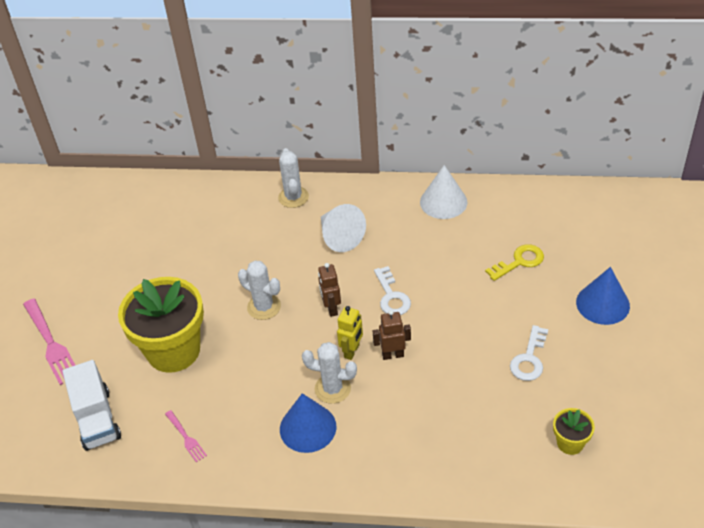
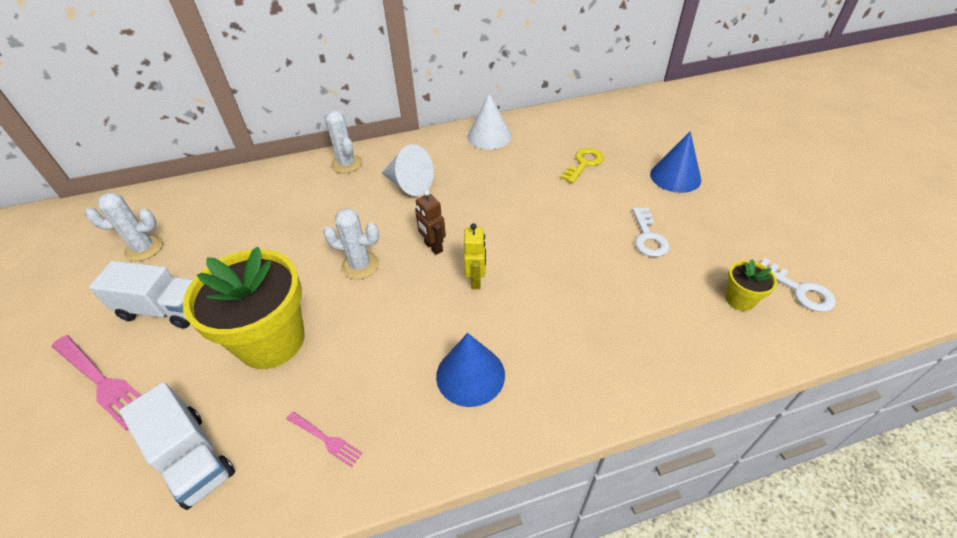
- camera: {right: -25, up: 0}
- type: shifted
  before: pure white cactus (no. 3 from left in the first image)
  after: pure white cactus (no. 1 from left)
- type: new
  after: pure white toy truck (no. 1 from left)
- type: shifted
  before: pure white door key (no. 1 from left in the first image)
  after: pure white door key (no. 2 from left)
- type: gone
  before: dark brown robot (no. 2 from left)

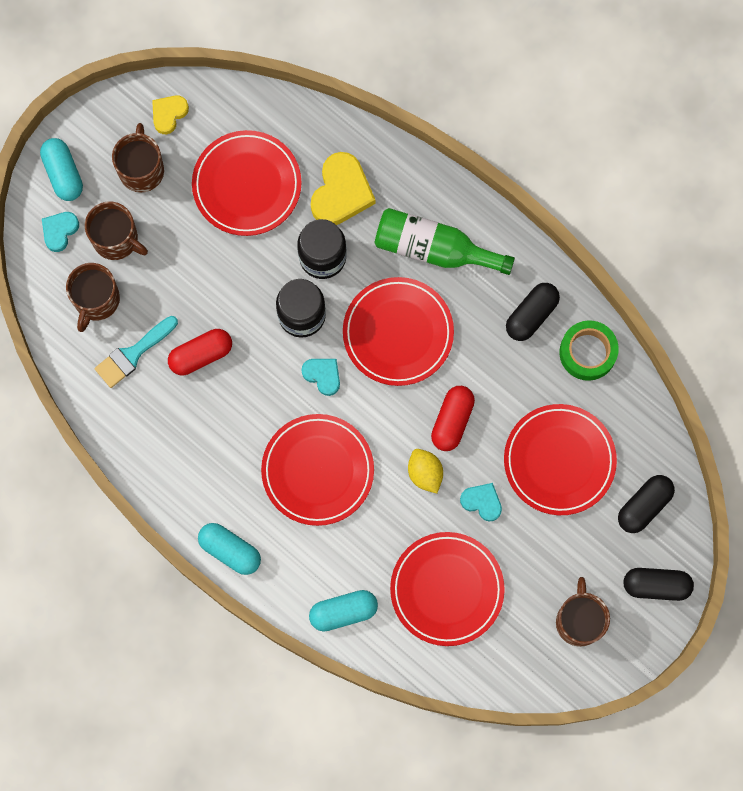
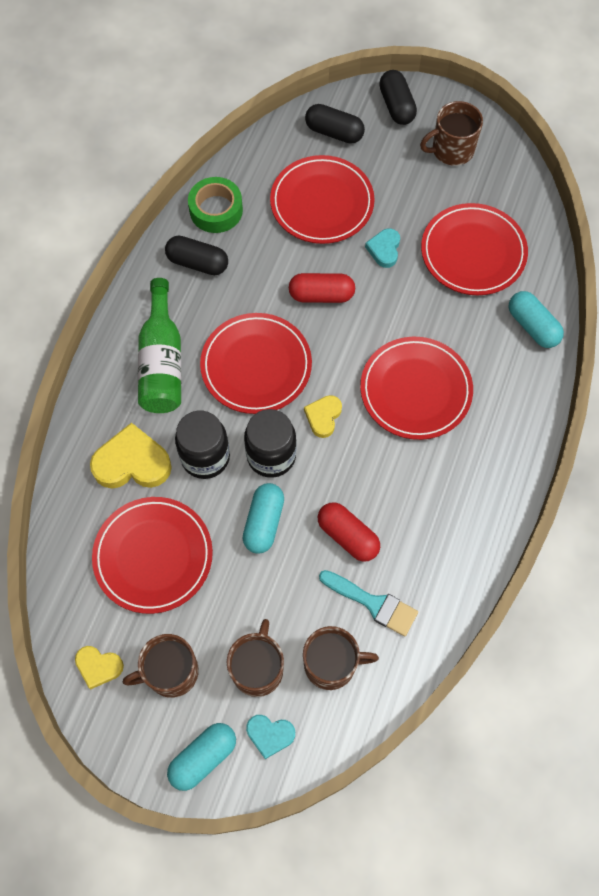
- camera: {right: -110, up: -10}
- type: shifted
  before: turquoise pill shape (no. 2 from left)
- type: repainted
  before: turquoise love heart (no. 2 from left)
  after: bright yellow love heart (no. 3 from left)
- type: gone
  before: bright yellow lemon

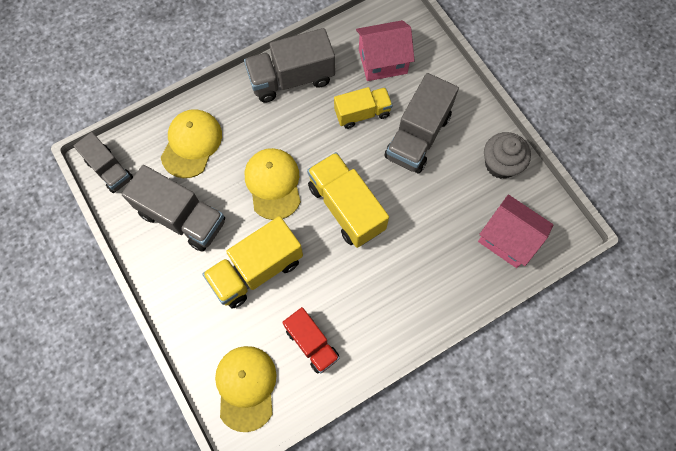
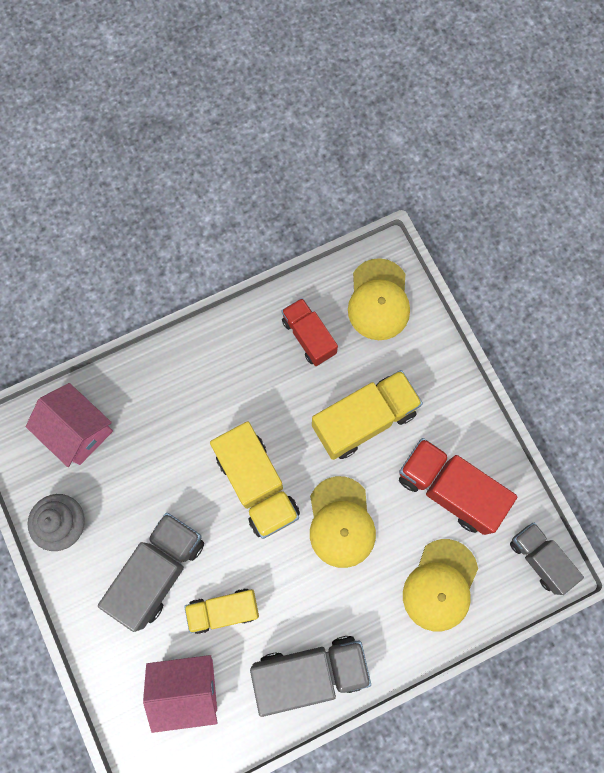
- camera: {right: -175, up: 5}
- type: repainted
  before: ash-grey toy truck (no. 2 from left)
  after: red toy truck (no. 2 from left)

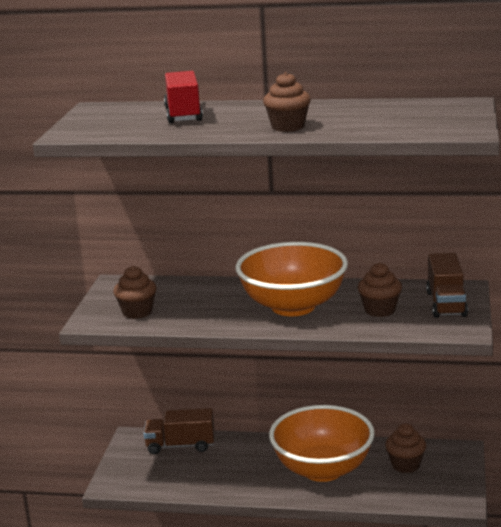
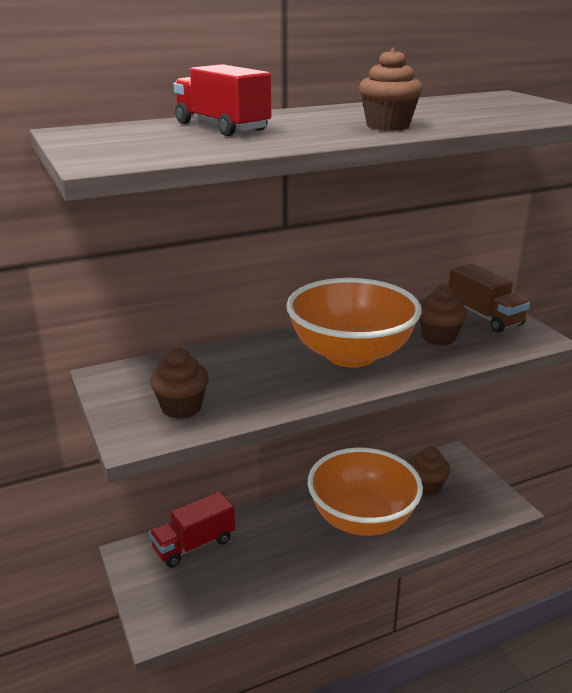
- camera: {right: -35, up: 5}
- type: repainted
  before: dark brown toy truck (no. 1 from left)
  after: red toy truck (no. 1 from left)

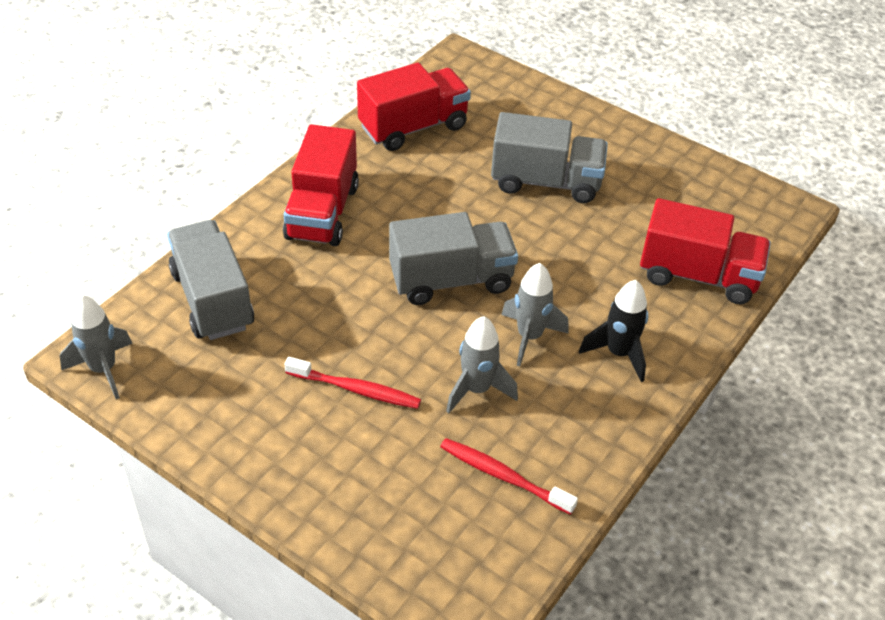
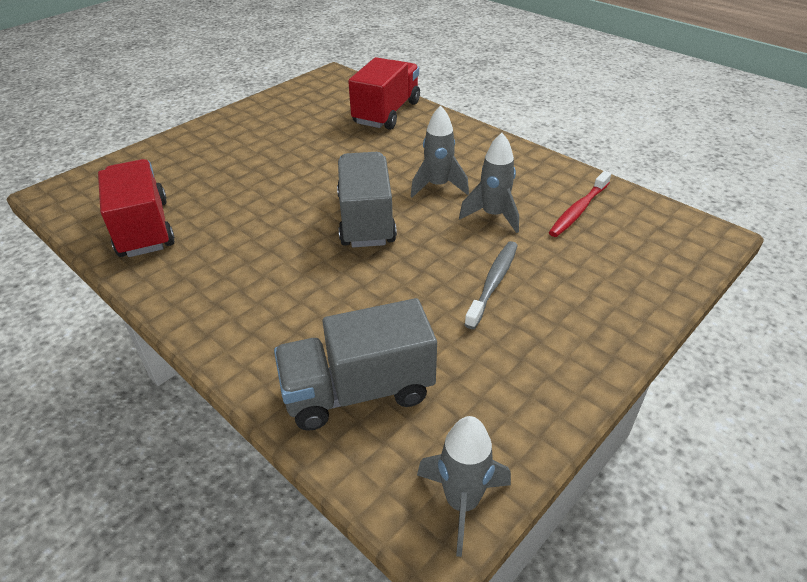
- camera: {right: -80, up: -5}
- type: repainted
  before: red tooth brush (no. 1 from left)
  after: ash-grey tooth brush
- type: gone
  before: red toy truck (no. 1 from left)
- type: gone
  before: ash-grey toy truck (no. 3 from left)
- type: gone
  before: ebony toy rocket

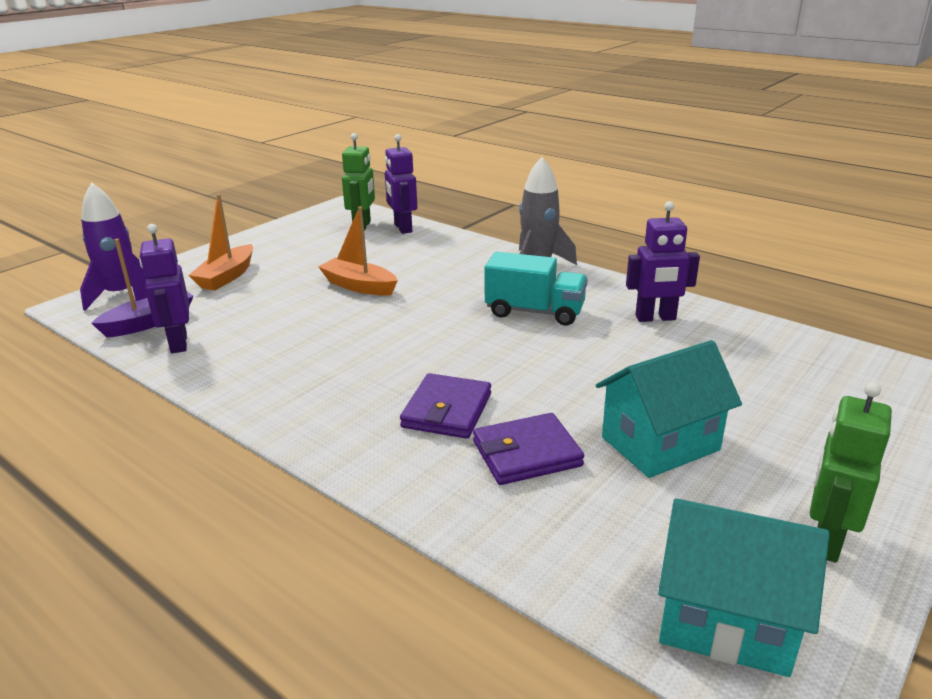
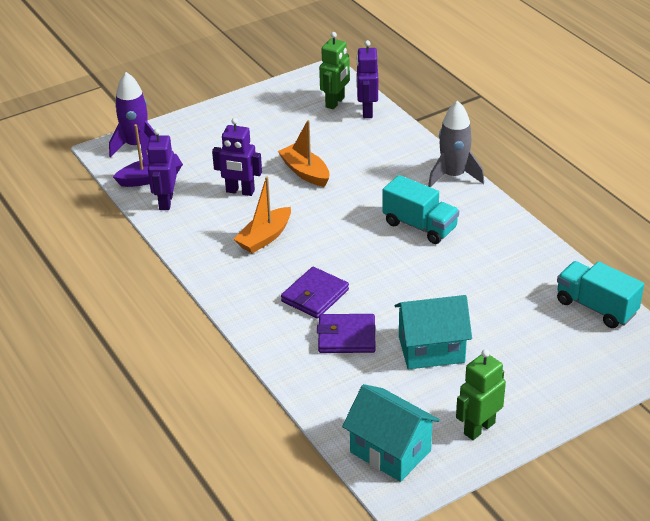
- camera: {right: 20, up: 10}
- type: shifted
  before: purple robot (no. 3 from left in the first image)
  after: purple robot (no. 2 from left)
- type: shifted
  before: orange toy boat (no. 1 from left)
- type: new
  after: turquoise toy truck (no. 2 from left)

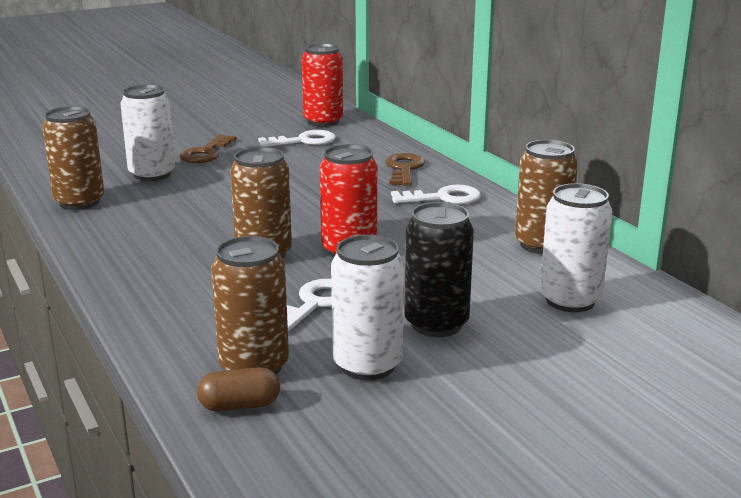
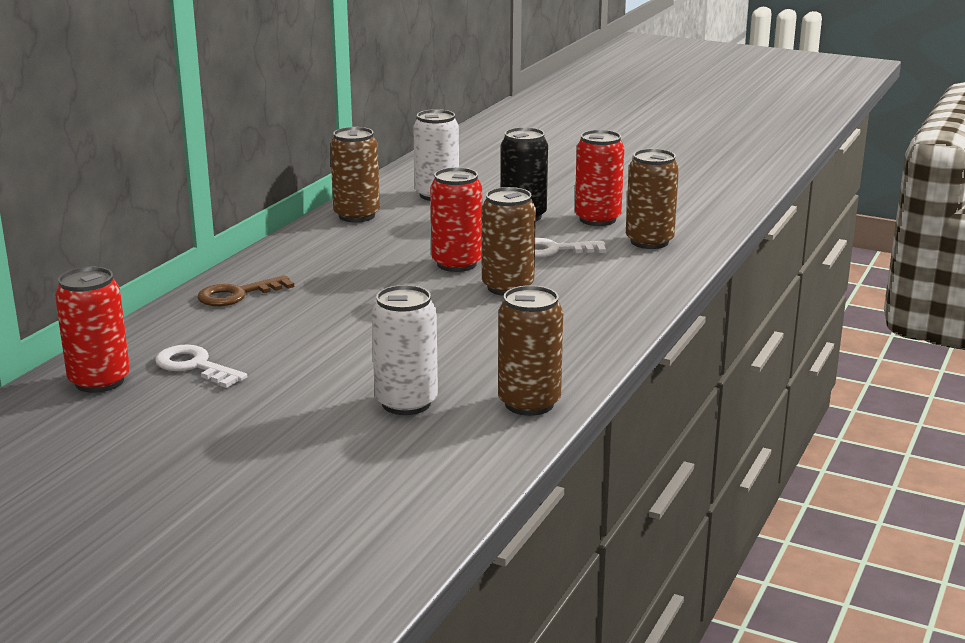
- camera: {right: -125, up: 0}
- type: repainted
  before: pure white can (no. 2 from left)
  after: red can (no. 3 from left)
- type: gone
  before: dark brown door key (no. 1 from left)
- type: gone
  before: dark brown pill shape
- type: gone
  before: pure white door key (no. 3 from left)

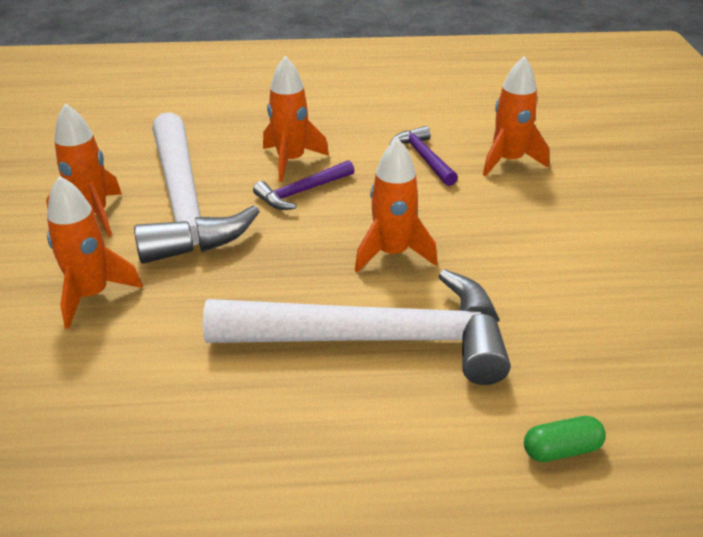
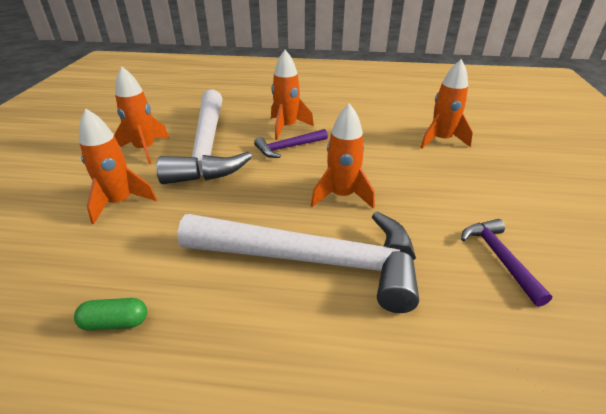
- camera: {right: 10, up: 0}
- type: shifted
  before: green pill shape
- type: shifted
  before: purple claw hammer (no. 2 from left)

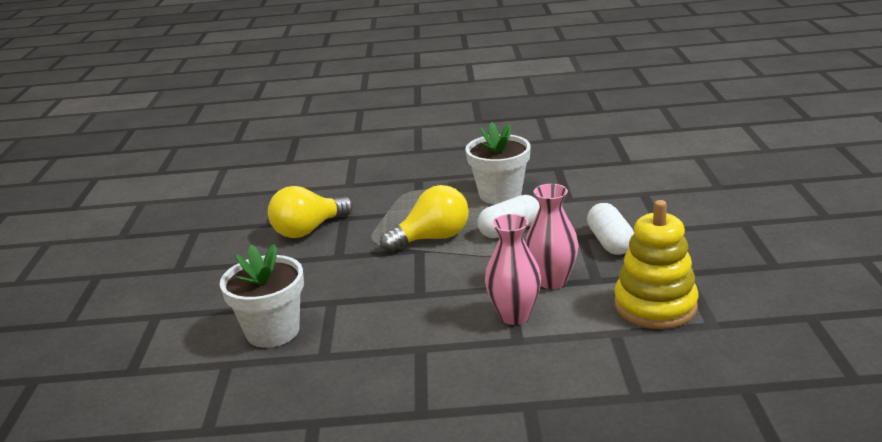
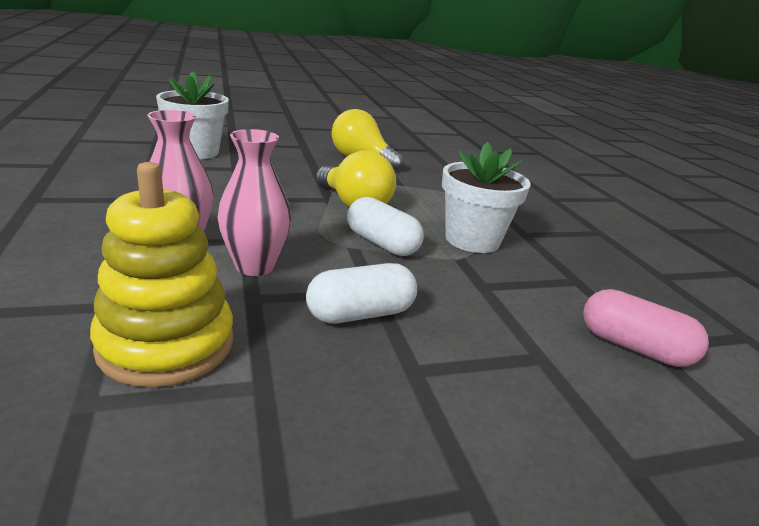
- camera: {right: 70, up: 0}
- type: new
  after: rosy pill shape

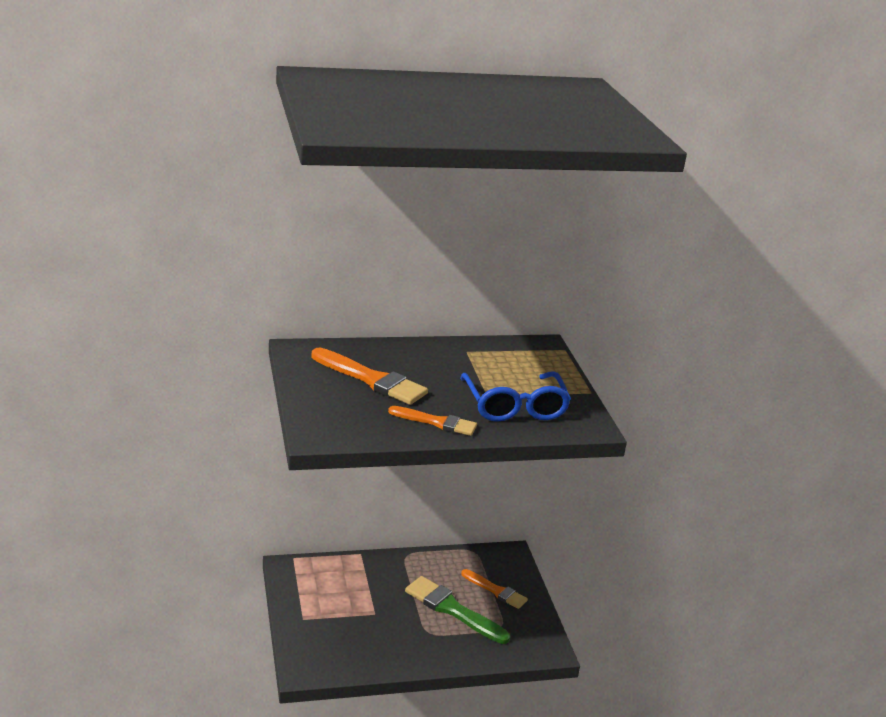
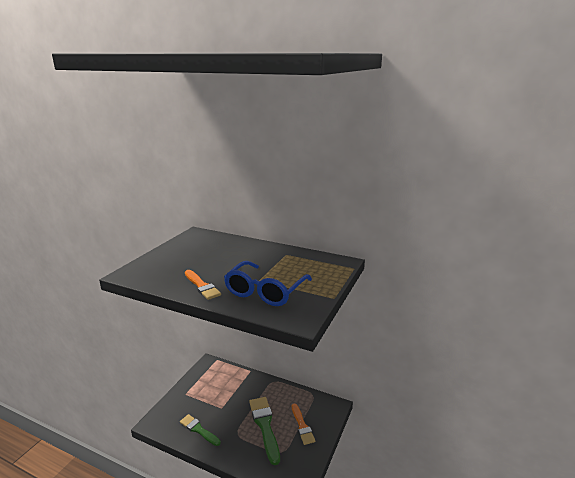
- camera: {right: 40, up: -5}
- type: new
  after: green paint brush (no. 1 from left)
- type: gone
  before: orange paint brush (no. 1 from left)

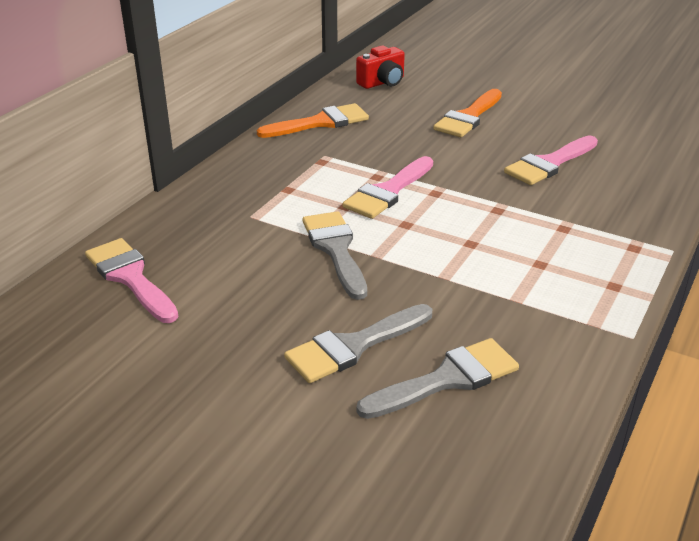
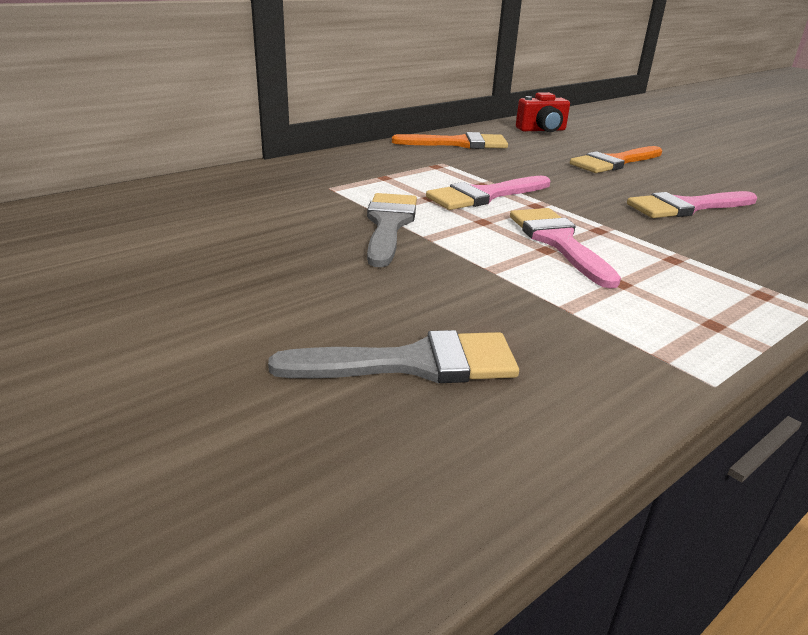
- camera: {right: 20, up: -5}
- type: shifted
  before: rosy paint brush (no. 1 from left in the first image)
  after: rosy paint brush (no. 2 from left)
- type: gone
  before: ash-grey paint brush (no. 2 from left)

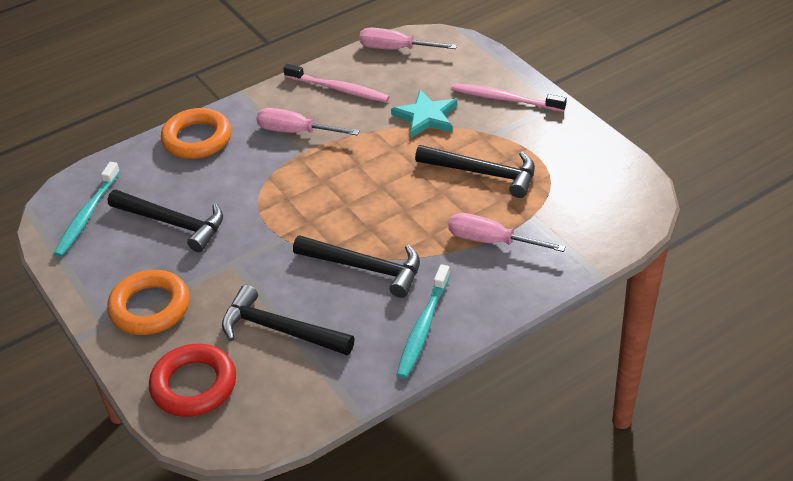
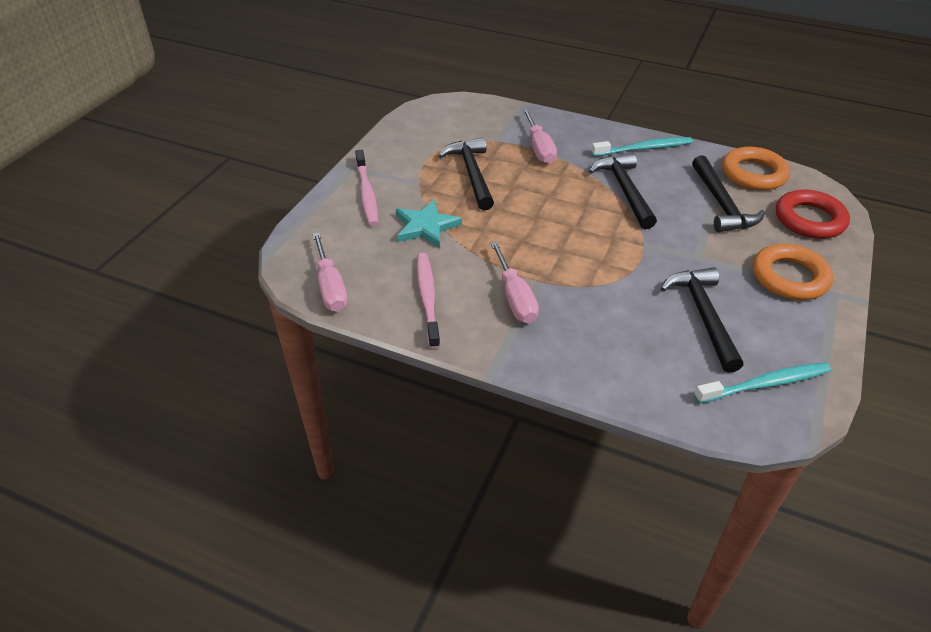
- camera: {right: -125, up: 0}
- type: shifted
  before: orange ring (no. 2 from left in the first image)
  after: orange ring (no. 1 from left)

